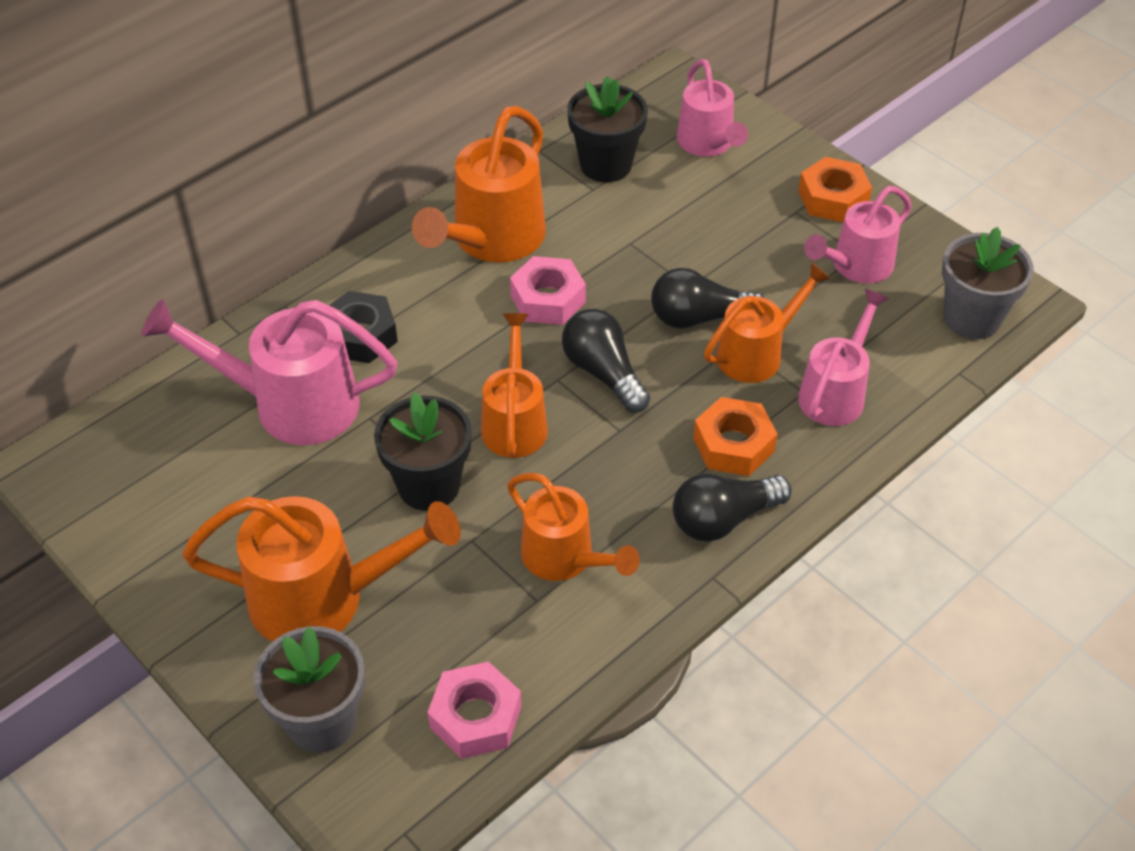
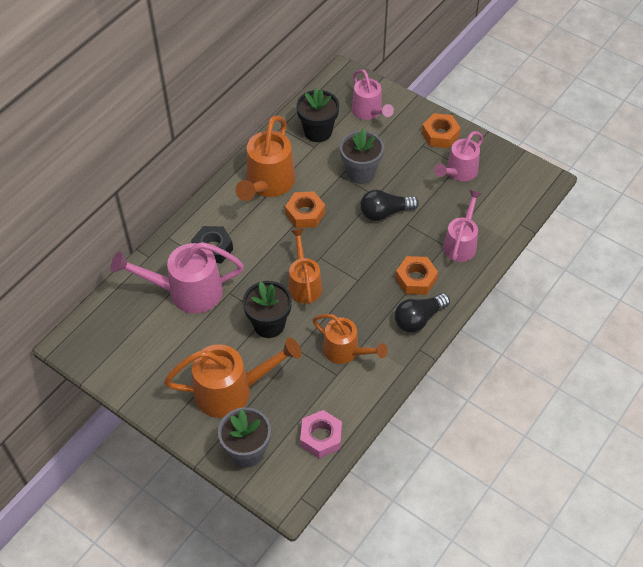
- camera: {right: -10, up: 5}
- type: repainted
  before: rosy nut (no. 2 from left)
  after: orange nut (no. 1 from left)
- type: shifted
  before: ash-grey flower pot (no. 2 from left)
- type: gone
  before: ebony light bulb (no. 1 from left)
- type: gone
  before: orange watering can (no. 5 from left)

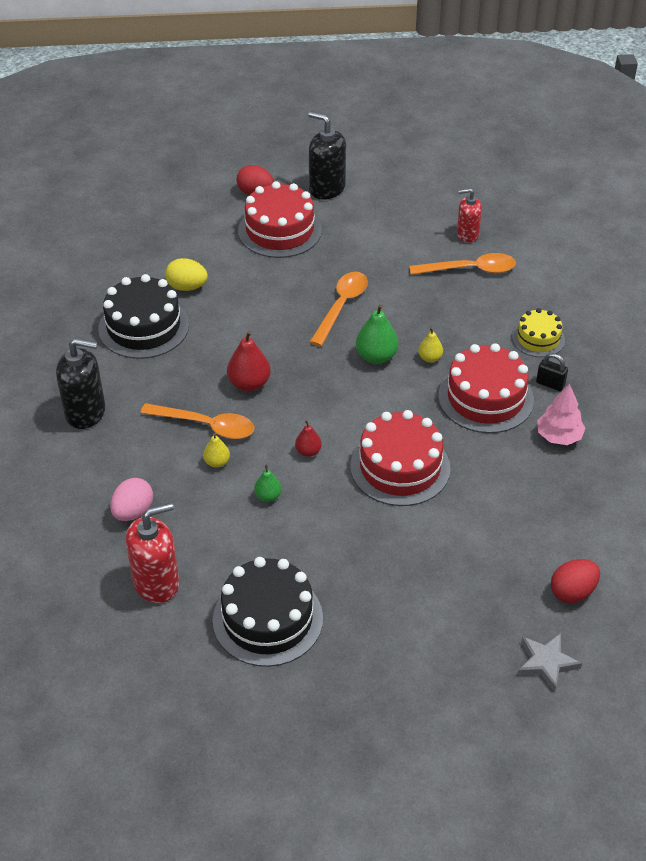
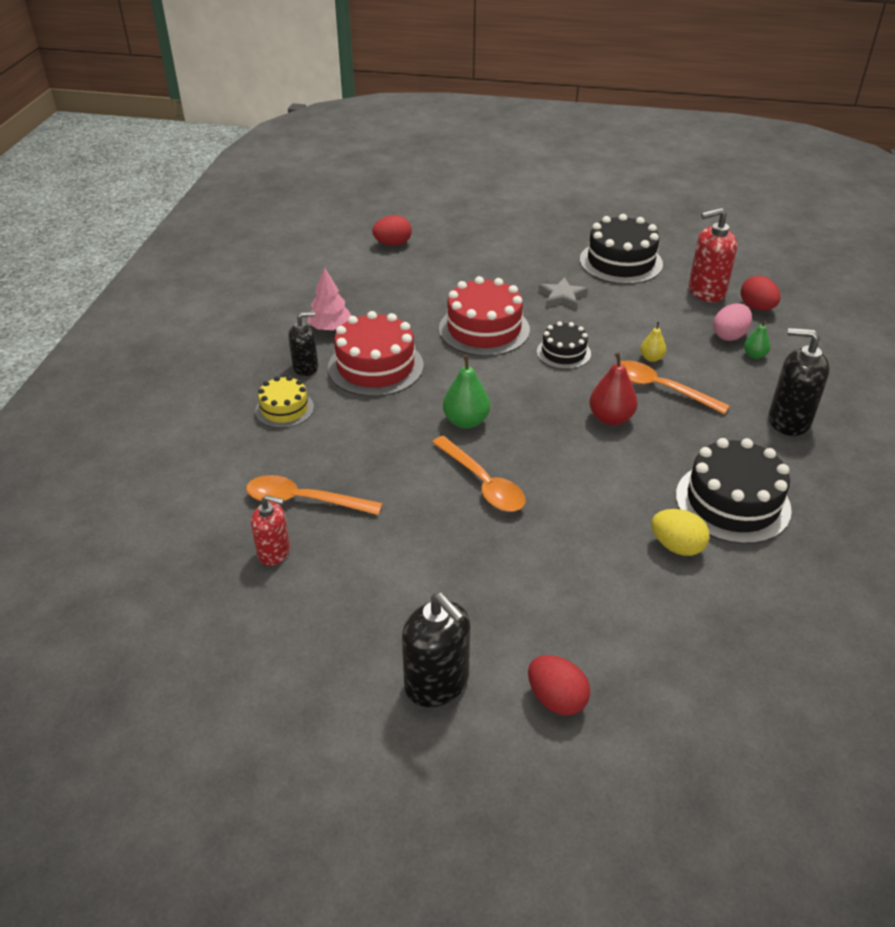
- camera: {right: -165, up: -5}
- type: swapped
  before: ebony lock
  after: ebony soap pump (no. 1 from left)
- type: rotated
  before: orange teaspoon (no. 2 from left)
  turn: -75
- type: swapped
  before: red toy pear (no. 2 from left)
  after: ebony gateau (no. 1 from left)
- type: shifted
  before: ash-grey star shape
- type: new
  after: red egg (no. 3 from left)
- type: shifted
  before: green toy pear (no. 1 from left in the first image)
  after: green toy pear (no. 2 from left)
- type: gone
  before: red gateau (no. 1 from left)
- type: gone
  before: bright yellow toy pear (no. 2 from left)

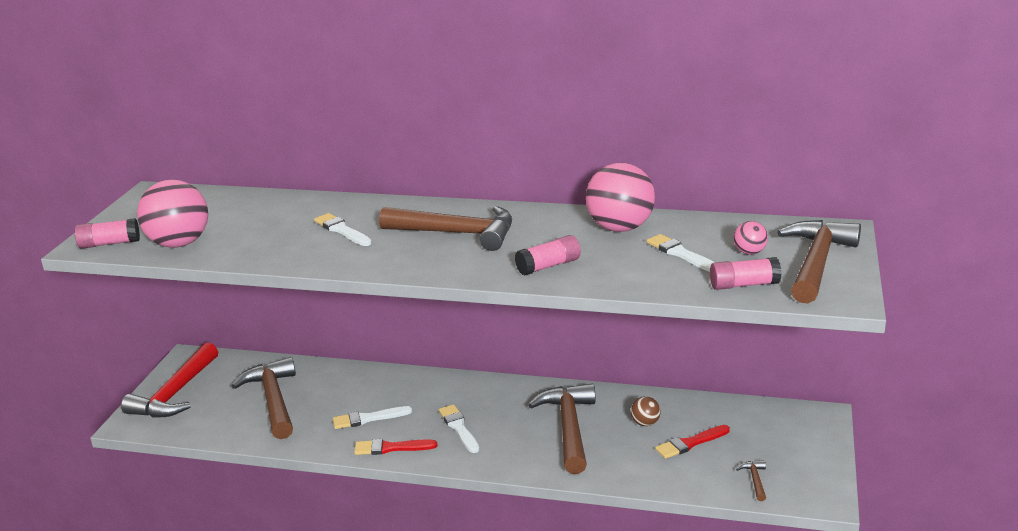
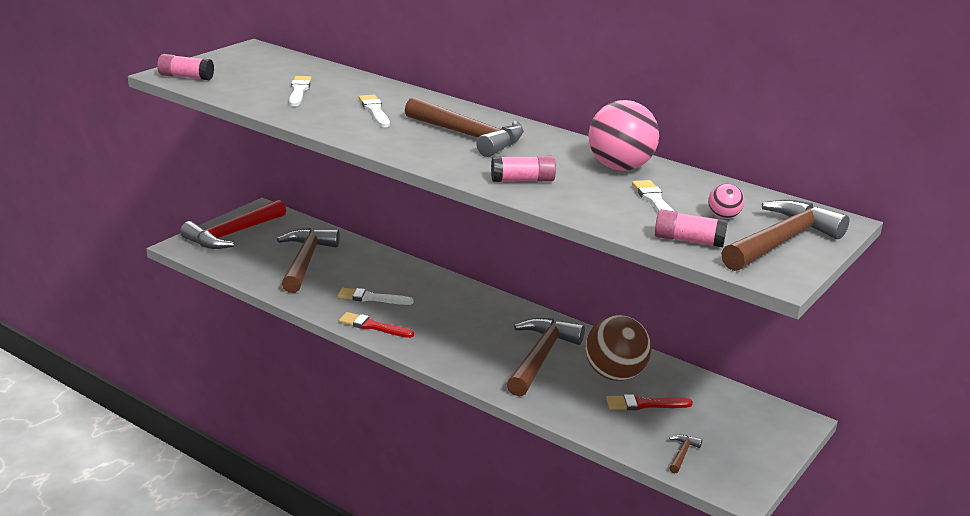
- camera: {right: 20, up: 0}
- type: shifted
  before: pure white paint brush (no. 3 from left in the first image)
  after: pure white paint brush (no. 1 from left)
- type: scaled
  before: dark brown sphere
  scale: 2.15
- type: gone
  before: rosy sphere (no. 1 from left)

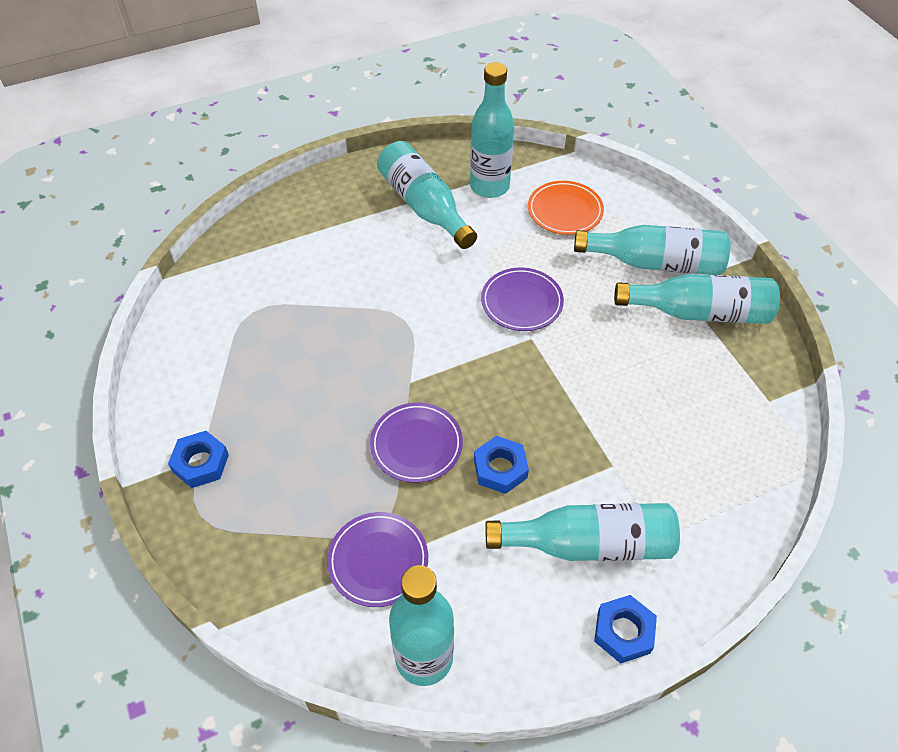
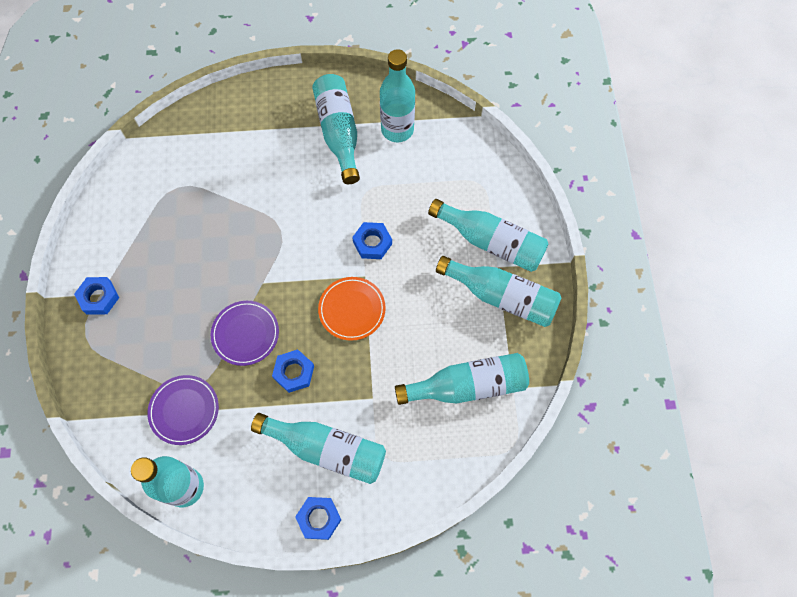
- camera: {right: 20, up: 15}
- type: shifted
  before: orange plate
- type: swapped
  before: purple plate (no. 3 from left)
  after: cobalt nut (no. 4 from left)
- type: new
  after: turquoise drink bottle (no. 5 from left)

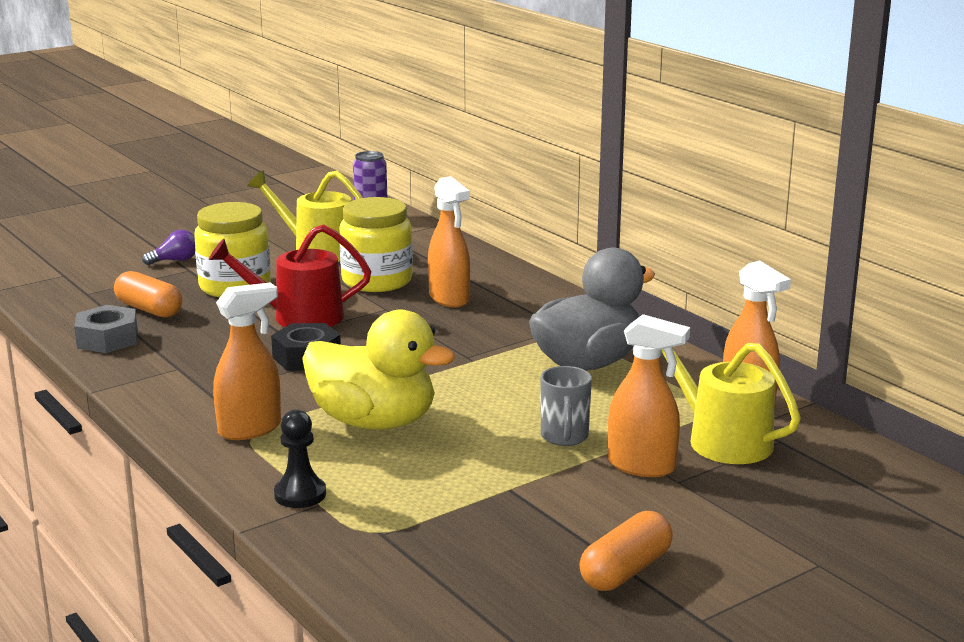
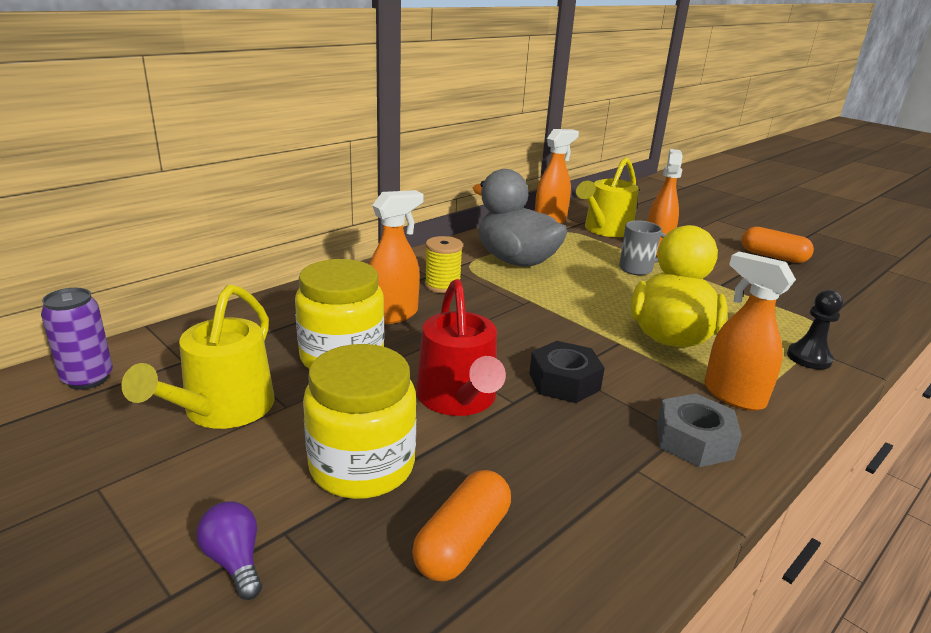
- camera: {right: -100, up: 5}
- type: new
  after: bright yellow bobbin
- type: shifted
  before: ash-grey nut

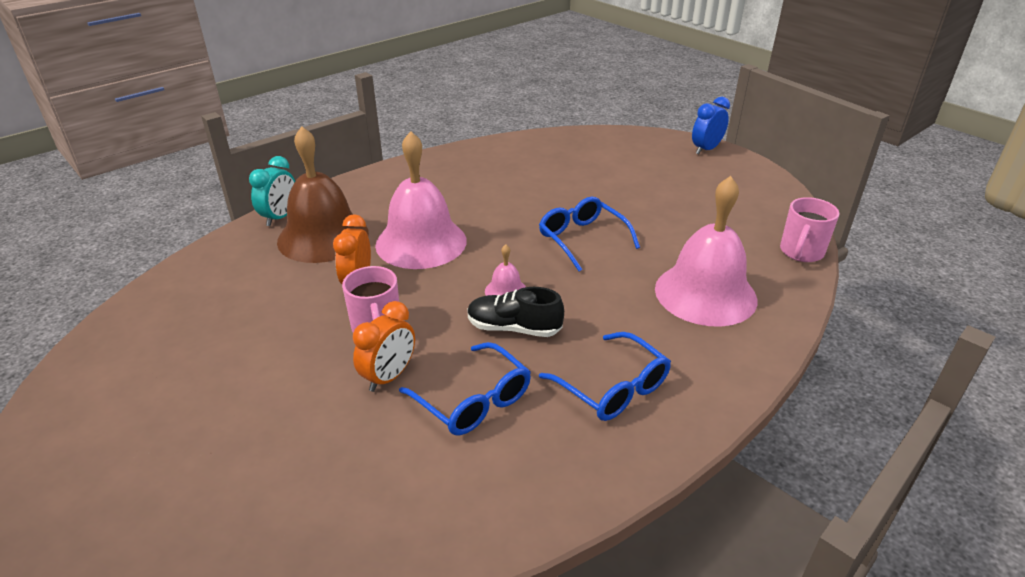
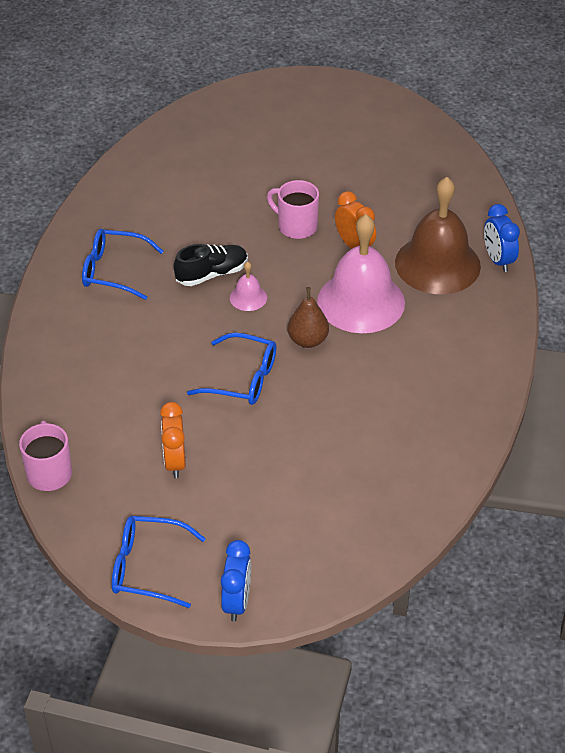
- camera: {right: 140, up: 10}
- type: shifted
  before: cobalt eyeglasses (no. 1 from left in the first image)
  after: cobalt eyeglasses (no. 2 from left)
- type: shifted
  before: orange clock (no. 2 from left in the first image)
  after: orange clock (no. 1 from left)
- type: new
  after: dark brown toy pear
- type: repainted
  before: turquoise clock
  after: cobalt clock (no. 2 from left)
- type: gone
  before: rosy school bell (no. 3 from left)

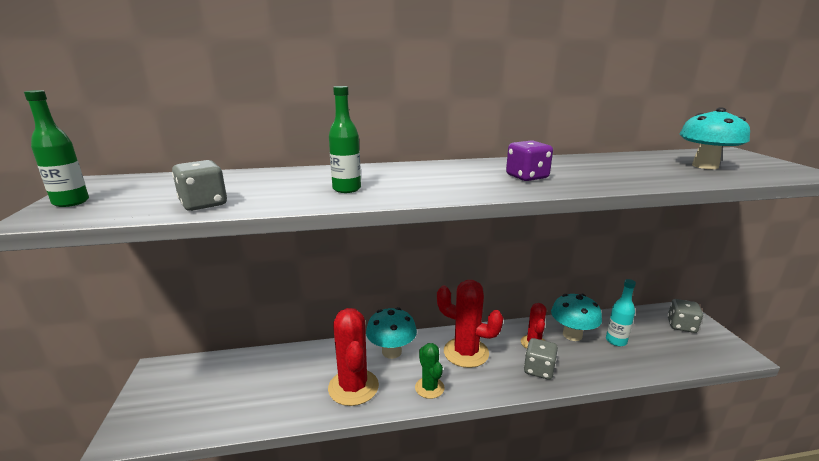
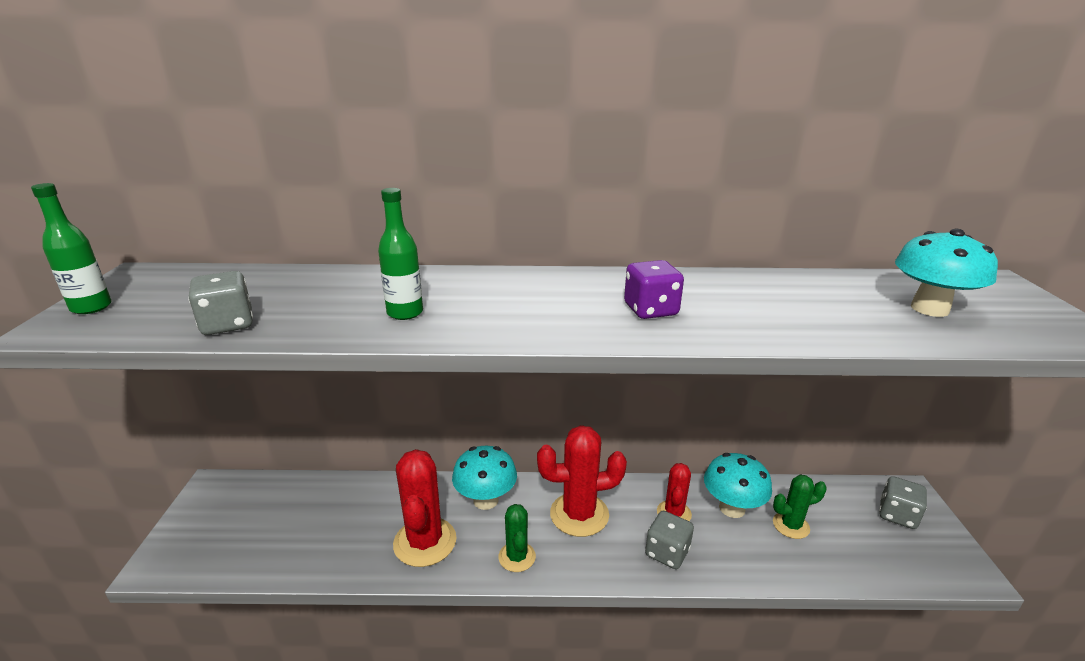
- camera: {right: 10, up: 5}
- type: rotated
  before: red cactus (no. 2 from left)
  turn: -45
- type: swapped
  before: turquoise drink bottle
  after: green cactus (no. 2 from left)

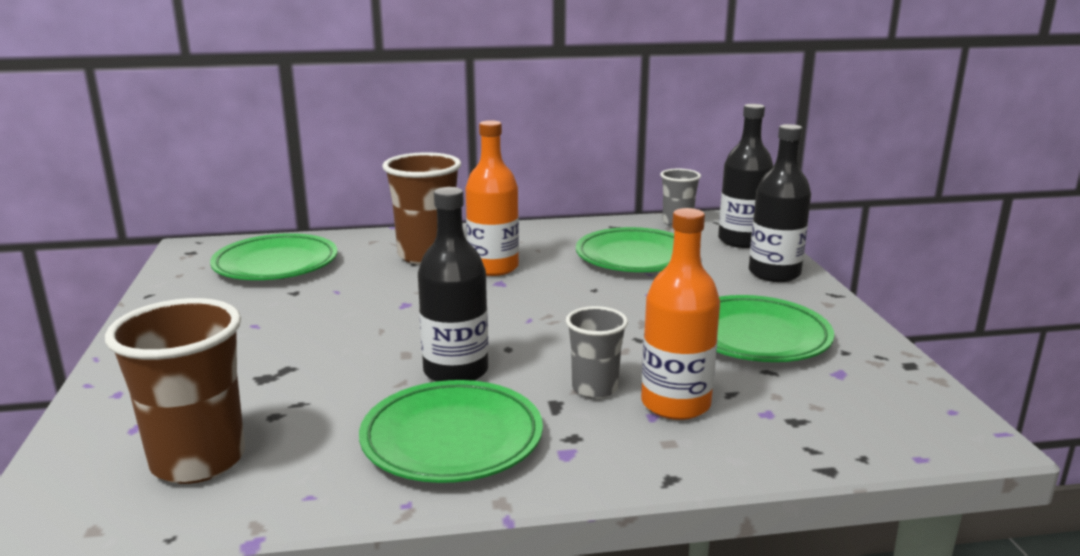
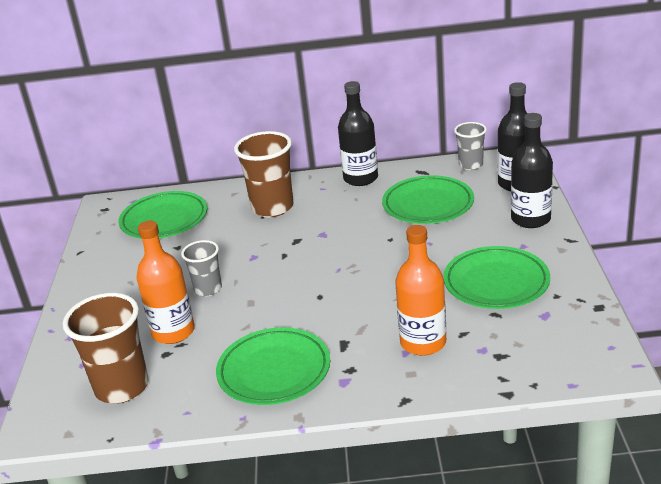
- camera: {right: 10, up: 10}
- type: shifted
  before: orange drink bottle (no. 1 from left)
- type: shifted
  before: ash-grey tumbler (no. 1 from left)
- type: shifted
  before: ebony drink bottle (no. 1 from left)

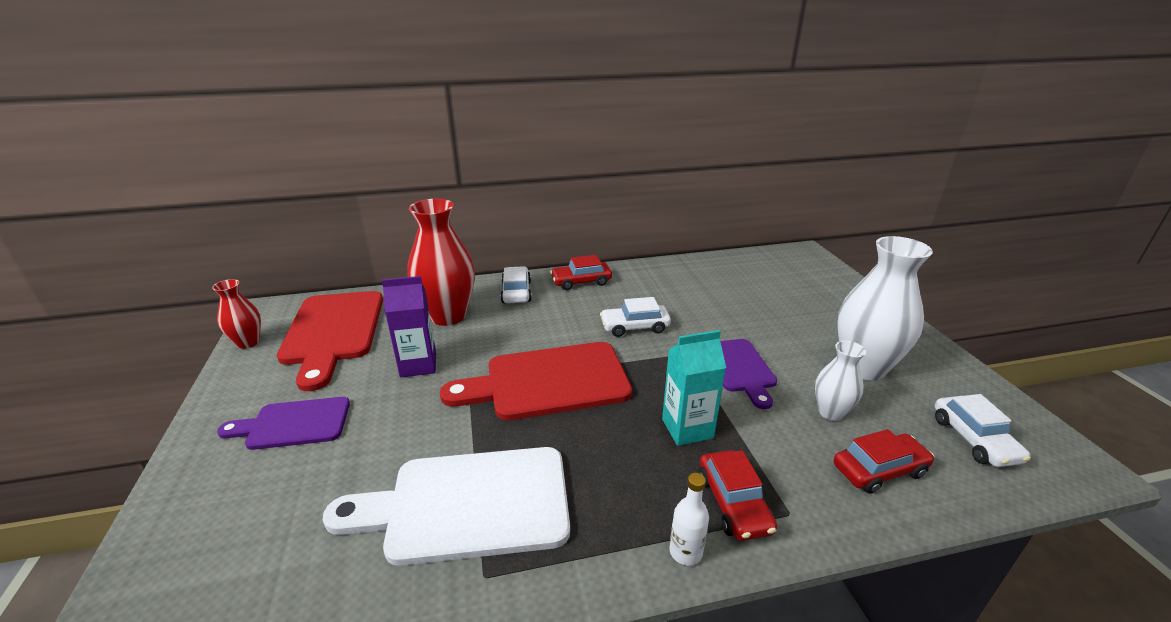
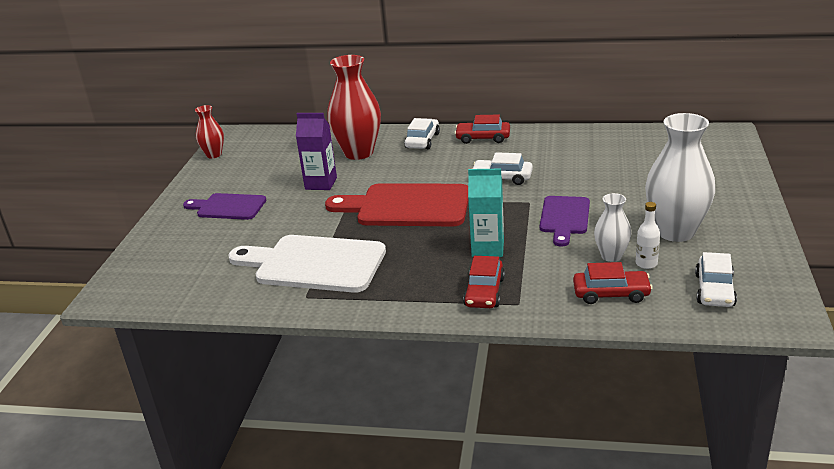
- camera: {right: 25, up: 0}
- type: shifted
  before: pure white drink bottle
- type: gone
  before: red bread board (no. 1 from left)

